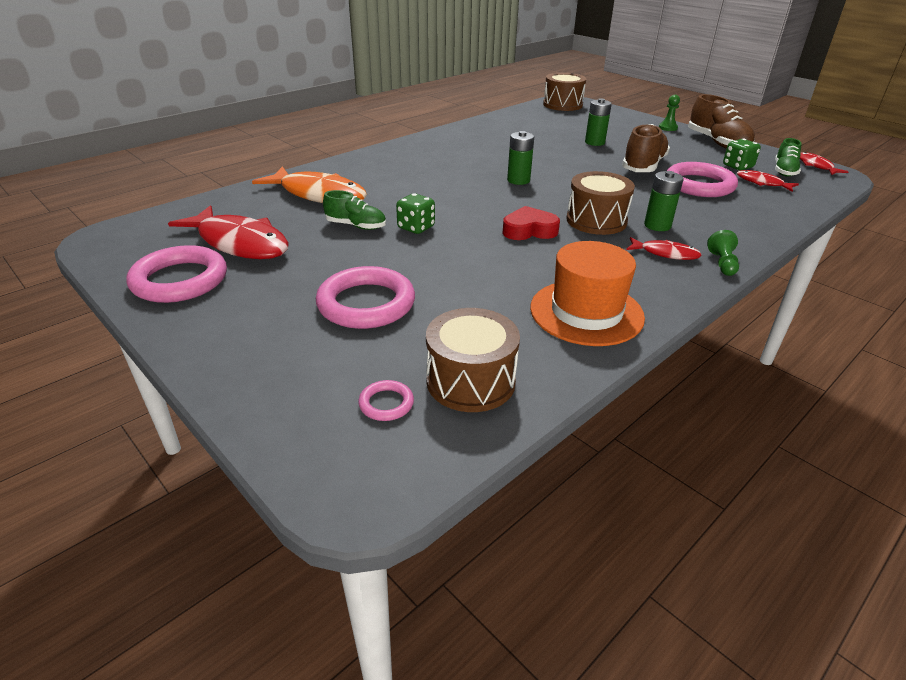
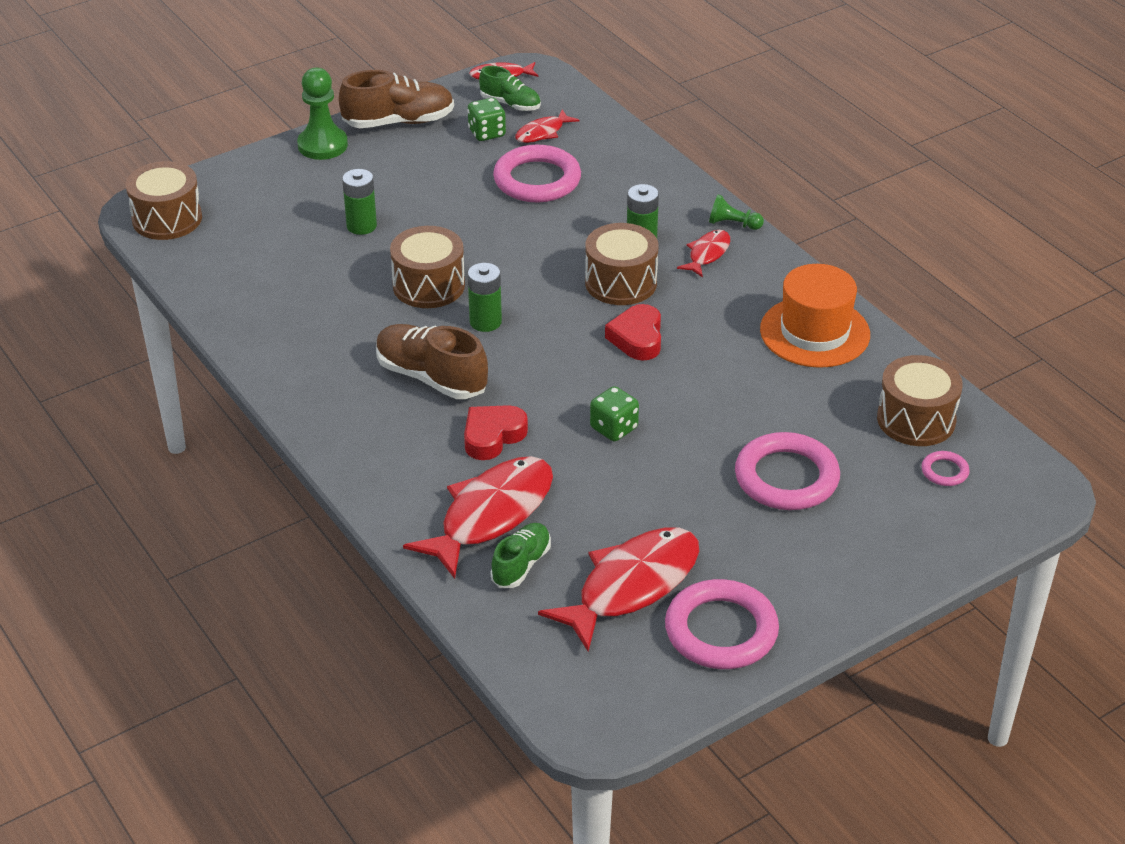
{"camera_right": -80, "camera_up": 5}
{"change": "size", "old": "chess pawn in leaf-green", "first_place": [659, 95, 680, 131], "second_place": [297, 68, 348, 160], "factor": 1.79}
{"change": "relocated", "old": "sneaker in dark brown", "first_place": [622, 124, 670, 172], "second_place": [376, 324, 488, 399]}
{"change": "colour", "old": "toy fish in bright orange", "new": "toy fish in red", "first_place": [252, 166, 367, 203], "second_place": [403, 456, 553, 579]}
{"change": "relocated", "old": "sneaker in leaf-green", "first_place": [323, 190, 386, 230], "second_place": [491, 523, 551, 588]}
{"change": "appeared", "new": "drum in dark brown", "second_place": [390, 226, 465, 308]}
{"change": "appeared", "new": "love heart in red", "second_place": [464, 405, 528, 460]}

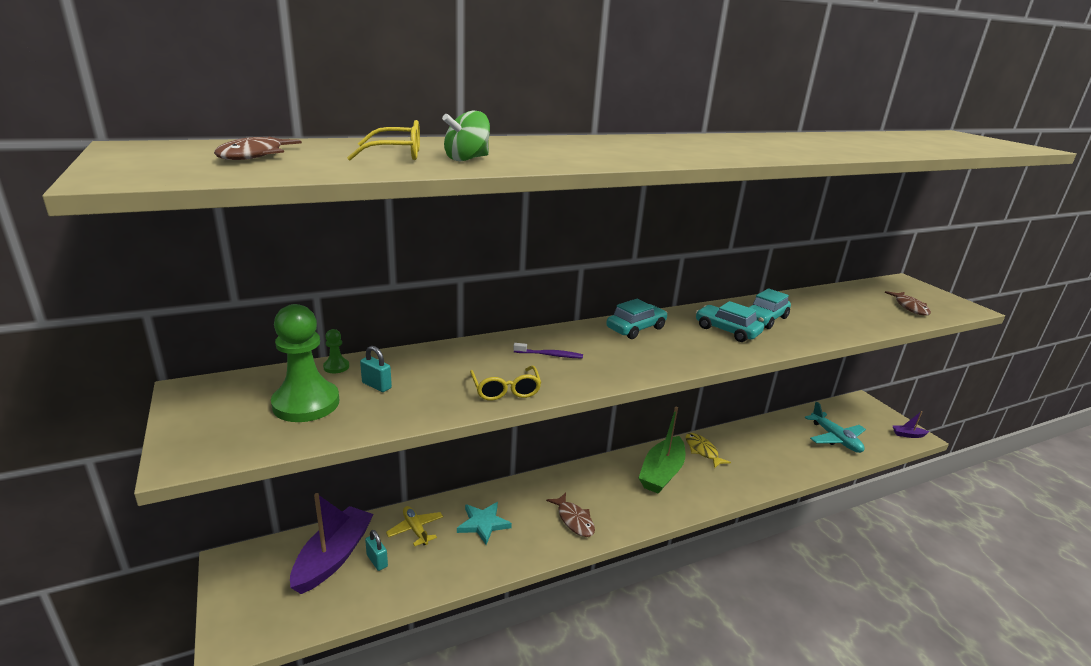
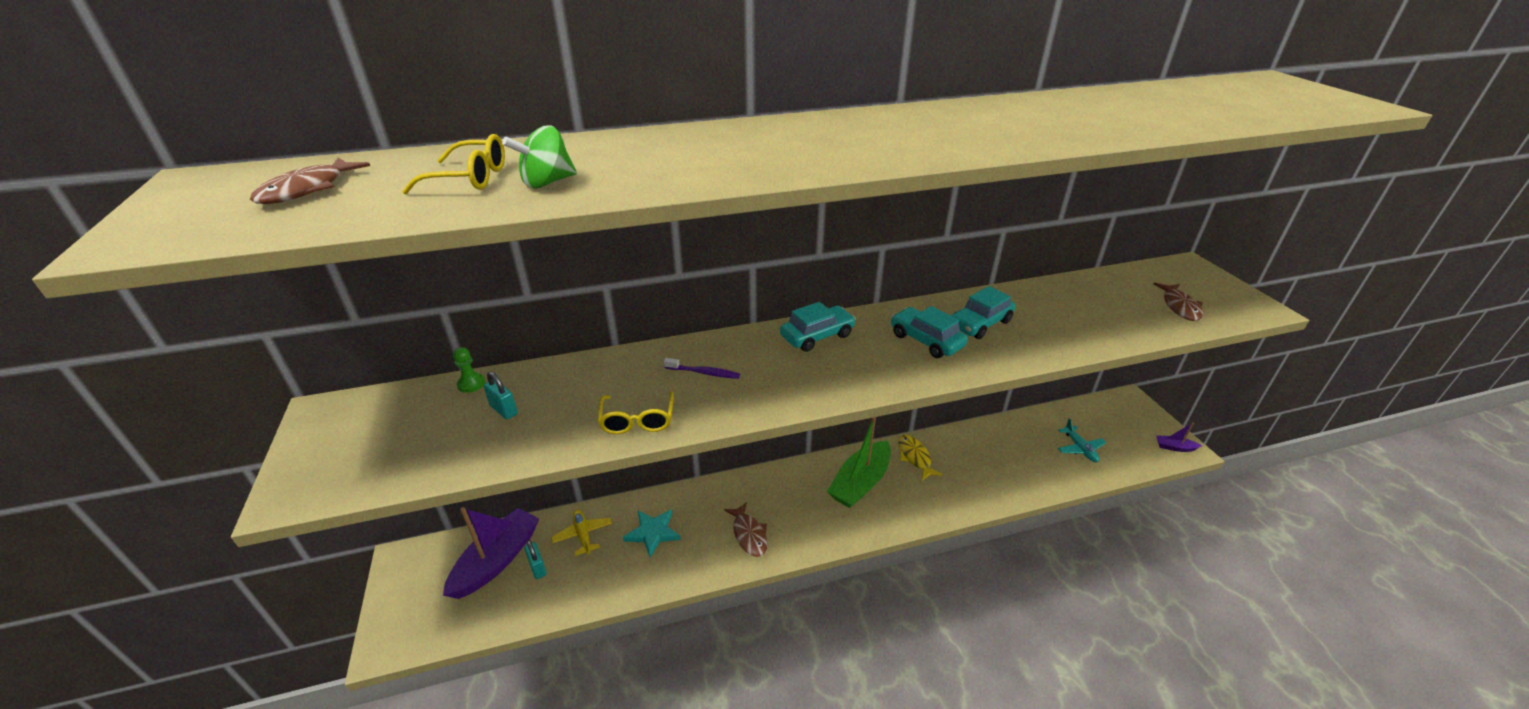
{"camera_right": 10, "camera_up": 10}
{"change": "missing", "old": "chess pawn in leaf-green", "first_place": [271, 304, 340, 422]}
{"change": "size", "old": "toy plane in turquoise", "first_place": [805, 402, 866, 453], "second_place": [1058, 419, 1107, 462], "factor": 0.66}

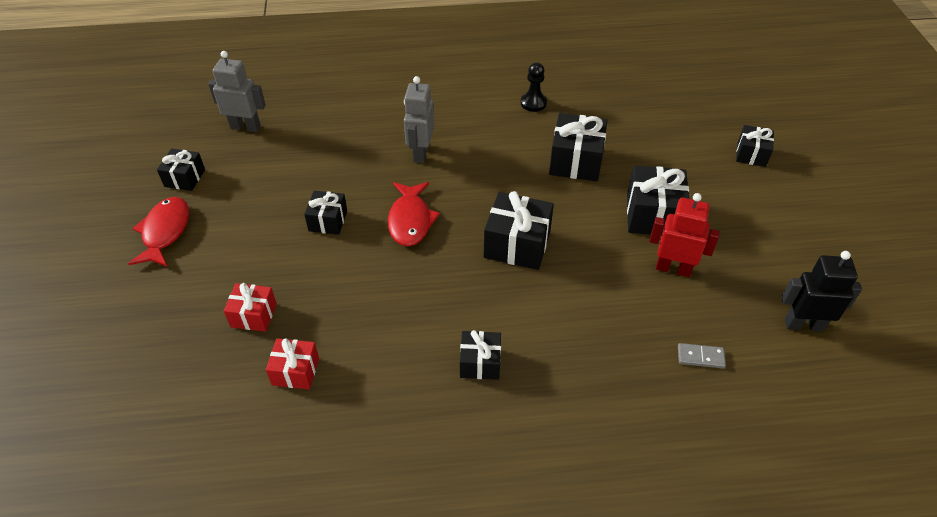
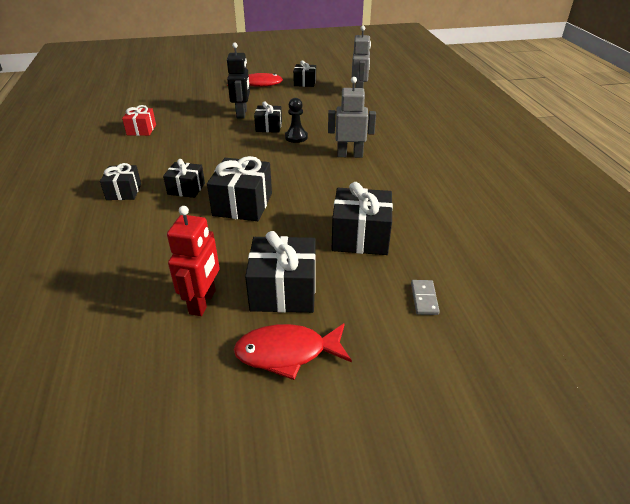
{"camera_right": 85, "camera_up": -10}
{"change": "relocated", "old": "chess pawn in jet-black", "first_place": [521, 62, 547, 112], "second_place": [285, 98, 308, 143]}
{"change": "relocated", "old": "present in jet-black", "first_place": [736, 125, 774, 167], "second_place": [163, 159, 205, 198]}
{"change": "relocated", "old": "toy fish in red", "first_place": [388, 182, 440, 246], "second_place": [234, 323, 352, 380]}
{"change": "relocated", "old": "robot figure in jet-black", "first_place": [781, 251, 862, 331], "second_place": [227, 43, 250, 118]}
{"change": "missing", "old": "present in red", "first_place": [224, 283, 277, 332]}
{"change": "relocated", "old": "domino piece in grey", "first_place": [678, 343, 726, 368], "second_place": [411, 280, 440, 315]}

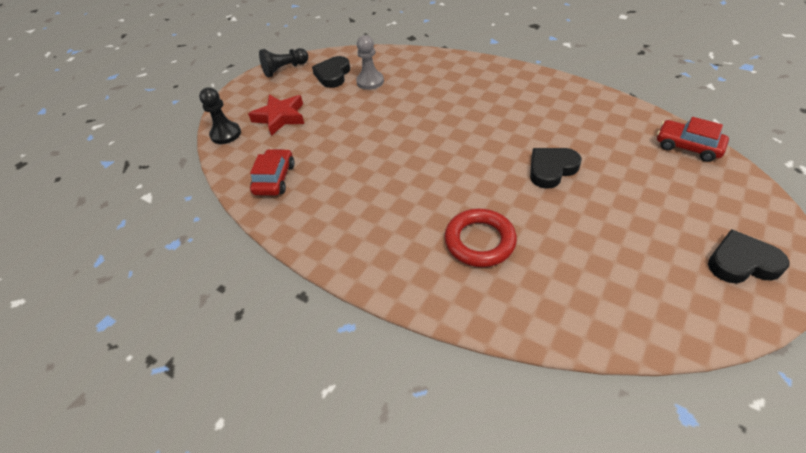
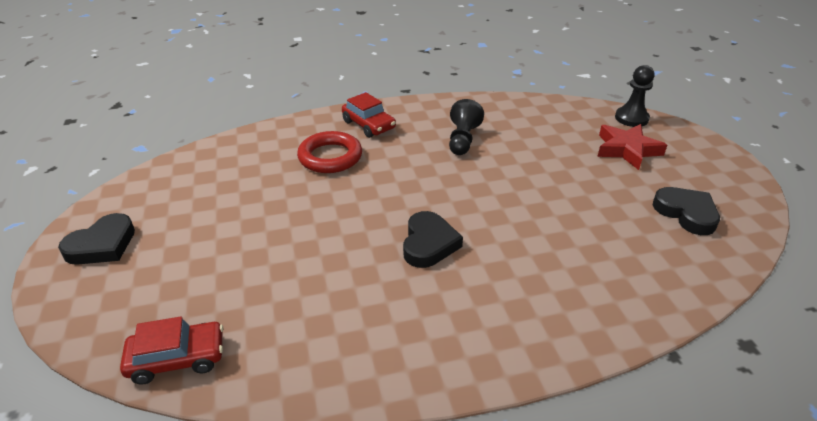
{"camera_right": 130, "camera_up": -10}
{"change": "missing", "old": "chess pawn in grey", "first_place": [356, 35, 384, 90]}
{"change": "relocated", "old": "chess pawn in jet-black", "first_place": [259, 48, 308, 77], "second_place": [449, 99, 484, 155]}
{"change": "relocated", "old": "love heart in jet-black", "first_place": [530, 148, 582, 189], "second_place": [403, 211, 463, 268]}
{"change": "relocated", "old": "car in red", "first_place": [250, 149, 295, 196], "second_place": [342, 92, 396, 138]}

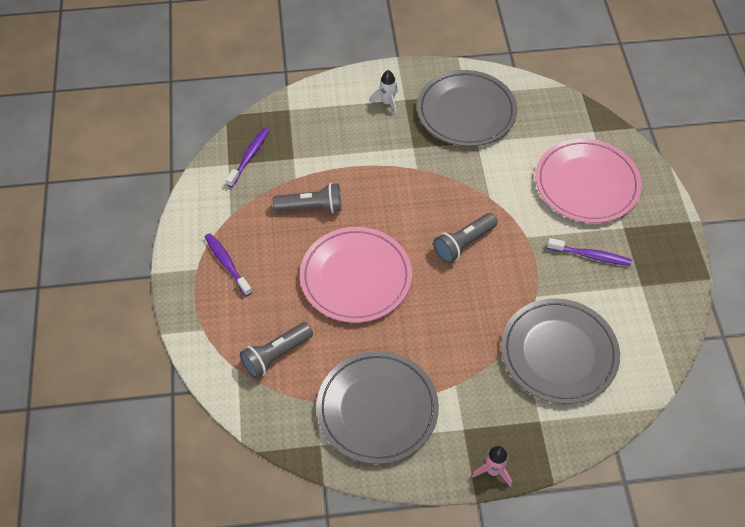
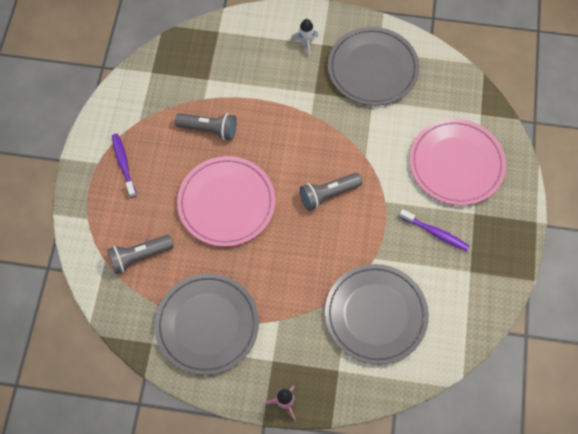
{"camera_right": 15, "camera_up": 10}
{"change": "missing", "old": "tooth brush in purple", "first_place": [226, 128, 269, 187]}

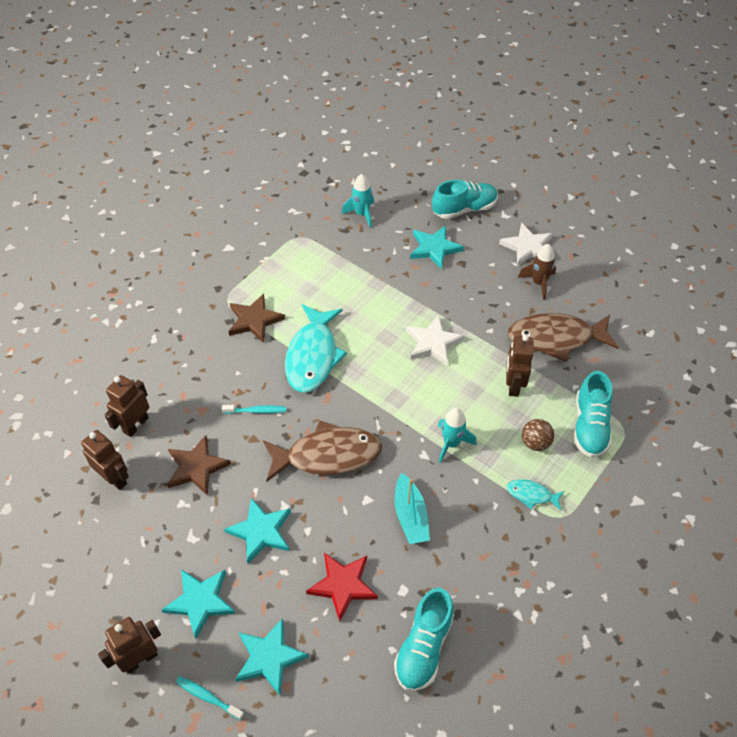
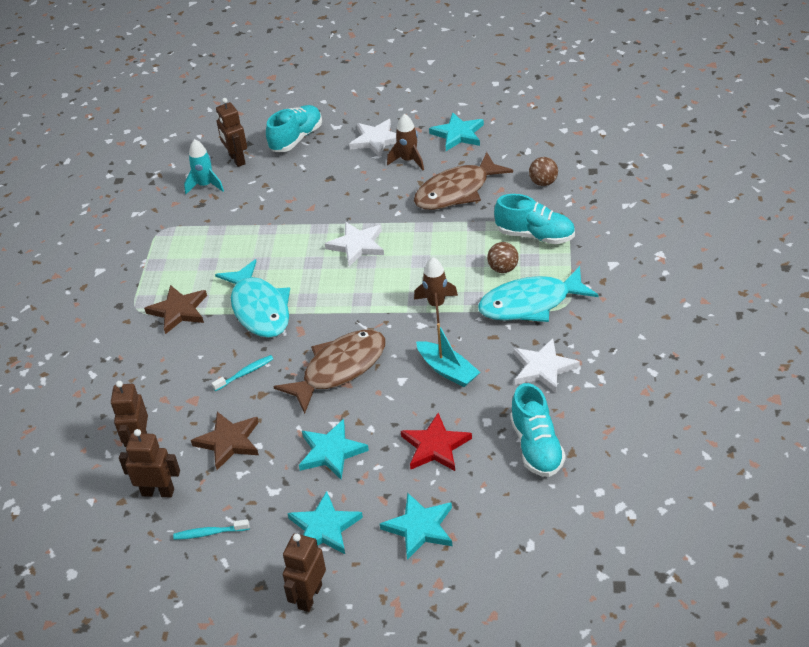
{"camera_right": -30, "camera_up": -10}
{"change": "relocated", "old": "five-pointed star in turquoise", "first_place": [410, 225, 464, 270], "second_place": [429, 112, 484, 151]}
{"change": "relocated", "old": "robot figure in dark brown", "first_place": [506, 335, 533, 397], "second_place": [216, 98, 247, 167]}
{"change": "spun", "old": "sneaker in turquoise", "first_place": [573, 371, 612, 458], "second_place": [494, 194, 575, 244], "degrees": -45}
{"change": "colour", "old": "toy rocket in turquoise", "new": "toy rocket in dark brown", "first_place": [438, 408, 477, 463], "second_place": [414, 257, 458, 323]}
{"change": "size", "old": "toy fish in turquoise", "first_place": [507, 479, 564, 511], "second_place": [478, 266, 598, 322], "factor": 2.15}
{"change": "relocated", "old": "tooth brush in turquoise", "first_place": [176, 676, 244, 720], "second_place": [173, 519, 249, 540]}
{"change": "appeared", "new": "sphere in dark brown", "second_place": [529, 157, 558, 186]}
{"change": "appeared", "new": "five-pointed star in white", "second_place": [514, 338, 580, 394]}

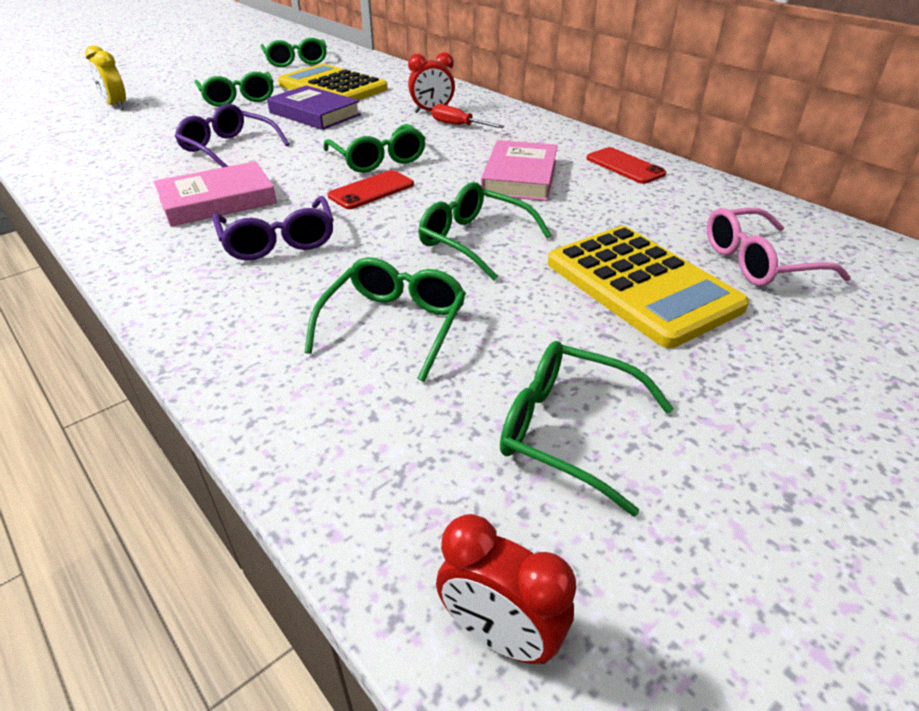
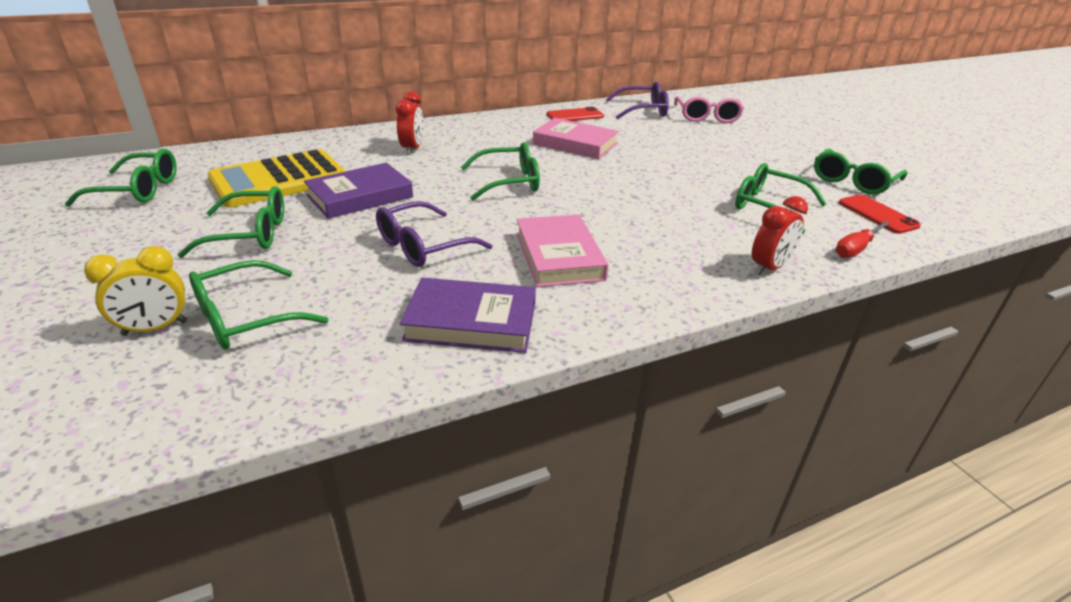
{"camera_right": -75, "camera_up": -5}
{"change": "relocated", "old": "flat screwdriver in red", "first_place": [432, 104, 505, 128], "second_place": [835, 221, 890, 258]}
{"change": "relocated", "old": "phone in red", "first_place": [328, 170, 414, 209], "second_place": [839, 195, 921, 234]}
{"change": "relocated", "old": "glasses in leaf-green", "first_place": [419, 182, 552, 281], "second_place": [189, 260, 329, 350]}
{"change": "relocated", "old": "glasses in purple", "first_place": [213, 196, 334, 260], "second_place": [606, 82, 669, 119]}
{"change": "missing", "old": "pocket calculator in golden", "first_place": [548, 226, 749, 348]}
{"change": "relocated", "old": "bedside clock in red", "first_place": [436, 514, 576, 664], "second_place": [752, 196, 808, 276]}
{"change": "appeared", "new": "book in purple", "second_place": [400, 278, 536, 353]}

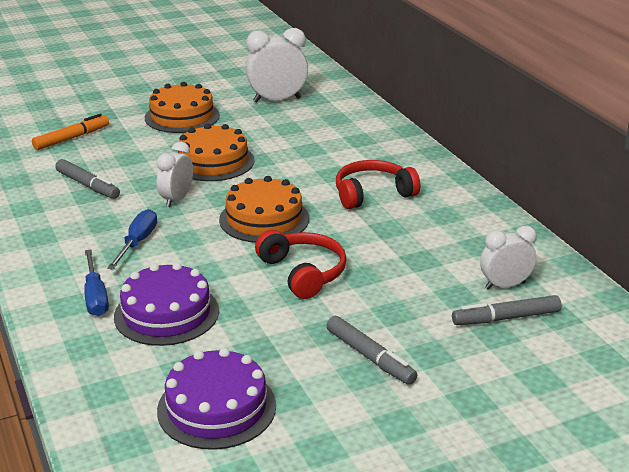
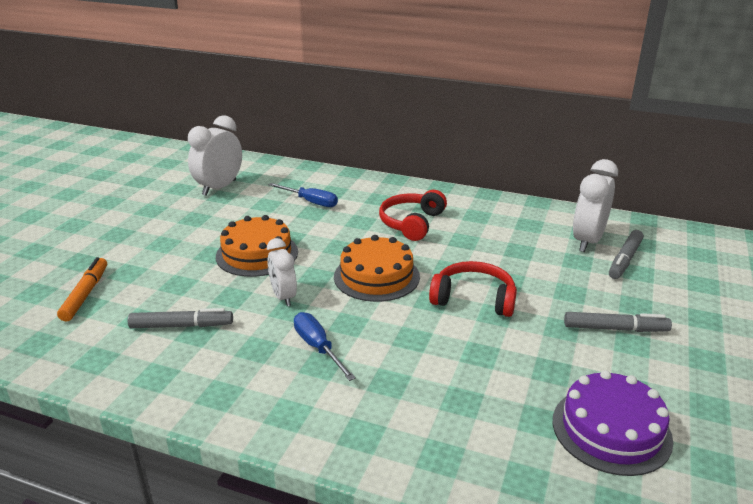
{"camera_right": -45, "camera_up": 0}
{"change": "missing", "old": "layer cake in bright orange", "first_place": [145, 82, 220, 133]}
{"change": "size", "old": "bedside clock in white", "first_place": [480, 226, 537, 290], "second_place": [573, 159, 618, 252], "factor": 1.54}
{"change": "relocated", "old": "flat screwdriver in blue", "first_place": [84, 250, 109, 316], "second_place": [269, 183, 338, 207]}
{"change": "missing", "old": "layer cake in purple", "first_place": [114, 262, 219, 346]}

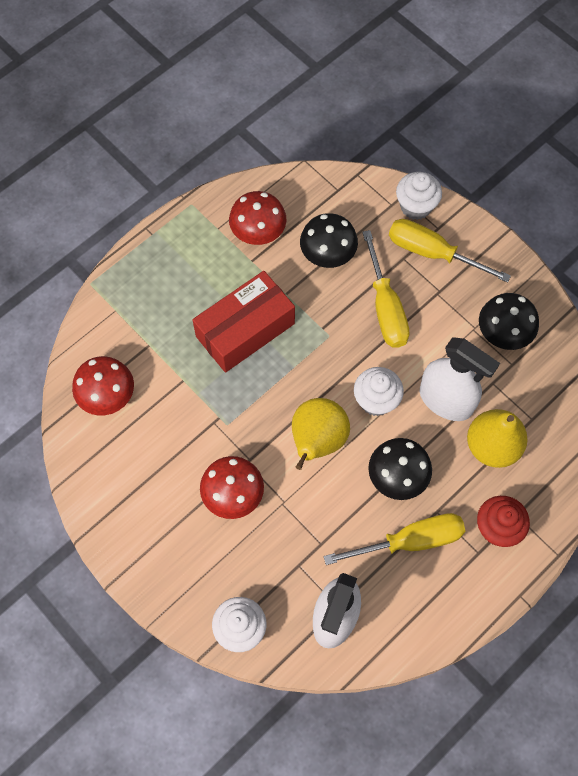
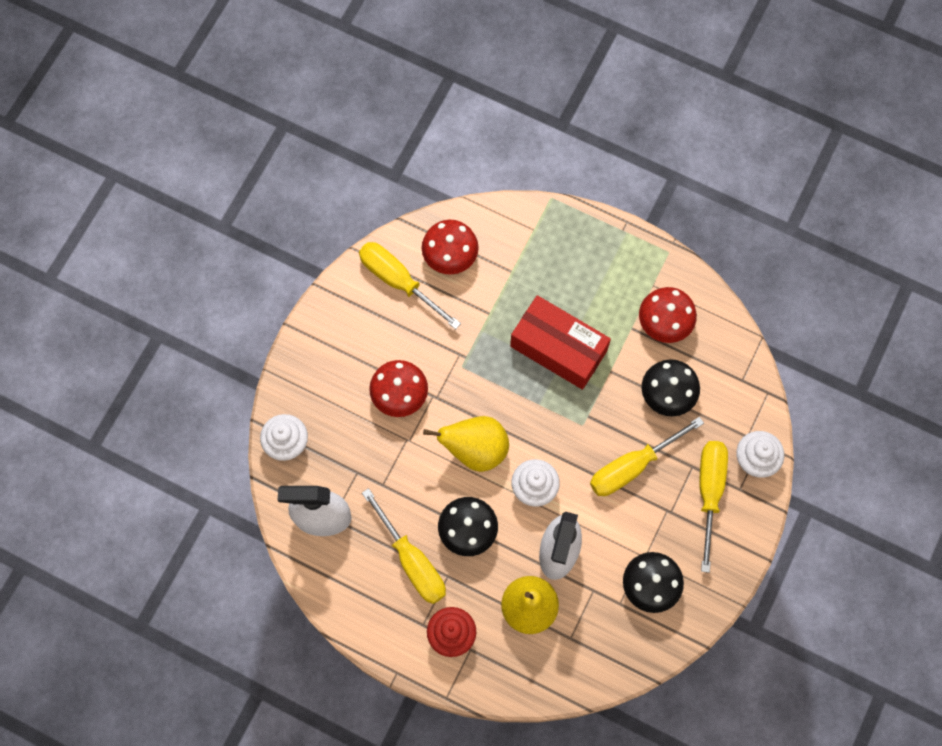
{"camera_right": 70, "camera_up": 5}
{"change": "appeared", "new": "flat screwdriver in golden", "second_place": [359, 242, 461, 329]}

